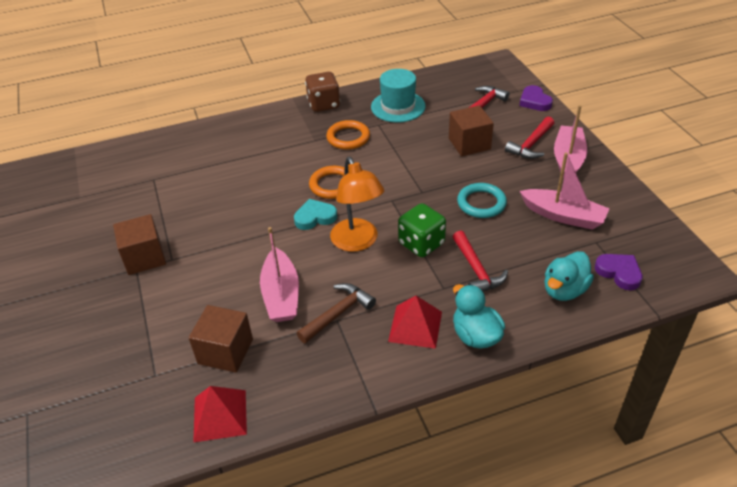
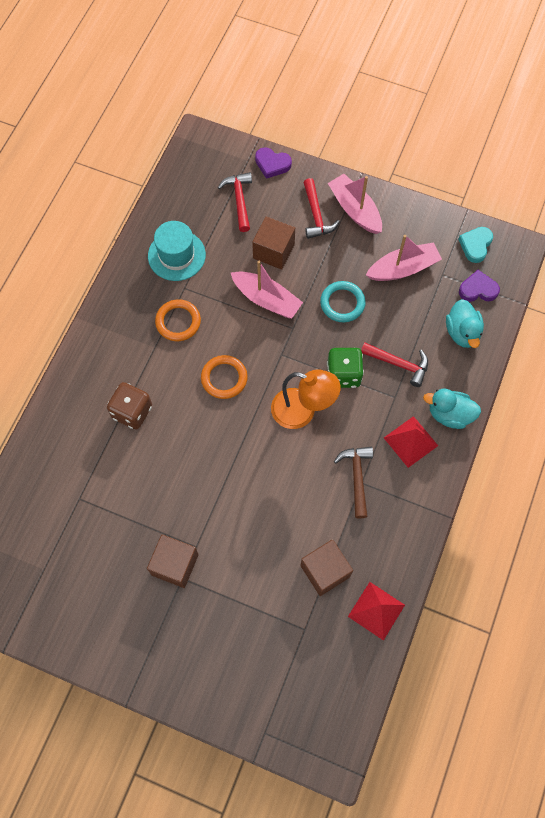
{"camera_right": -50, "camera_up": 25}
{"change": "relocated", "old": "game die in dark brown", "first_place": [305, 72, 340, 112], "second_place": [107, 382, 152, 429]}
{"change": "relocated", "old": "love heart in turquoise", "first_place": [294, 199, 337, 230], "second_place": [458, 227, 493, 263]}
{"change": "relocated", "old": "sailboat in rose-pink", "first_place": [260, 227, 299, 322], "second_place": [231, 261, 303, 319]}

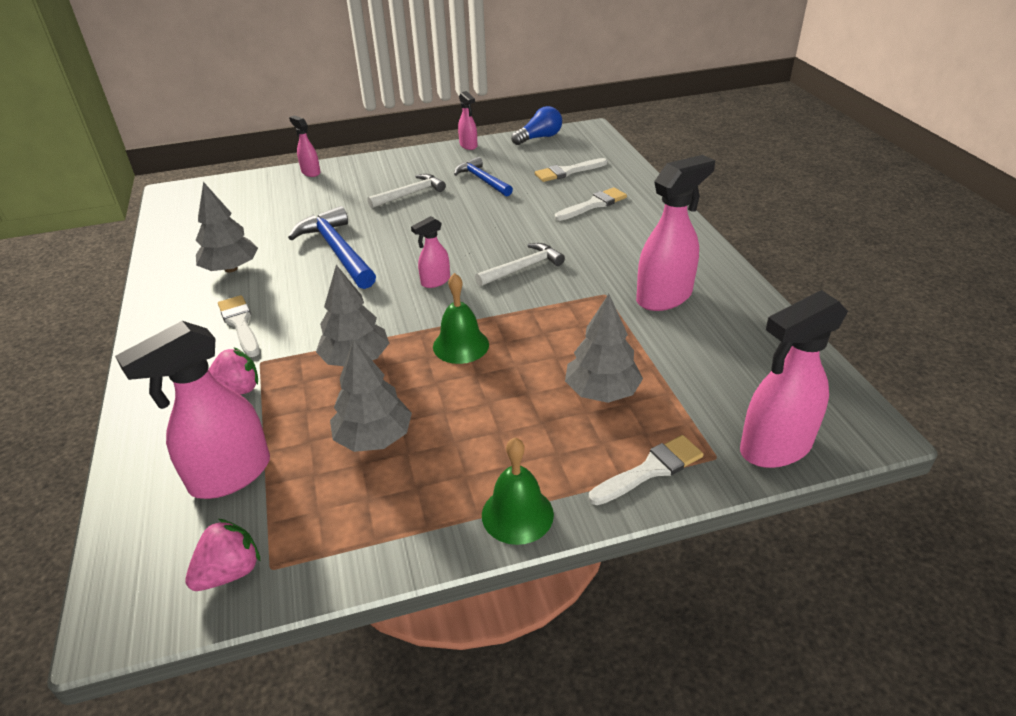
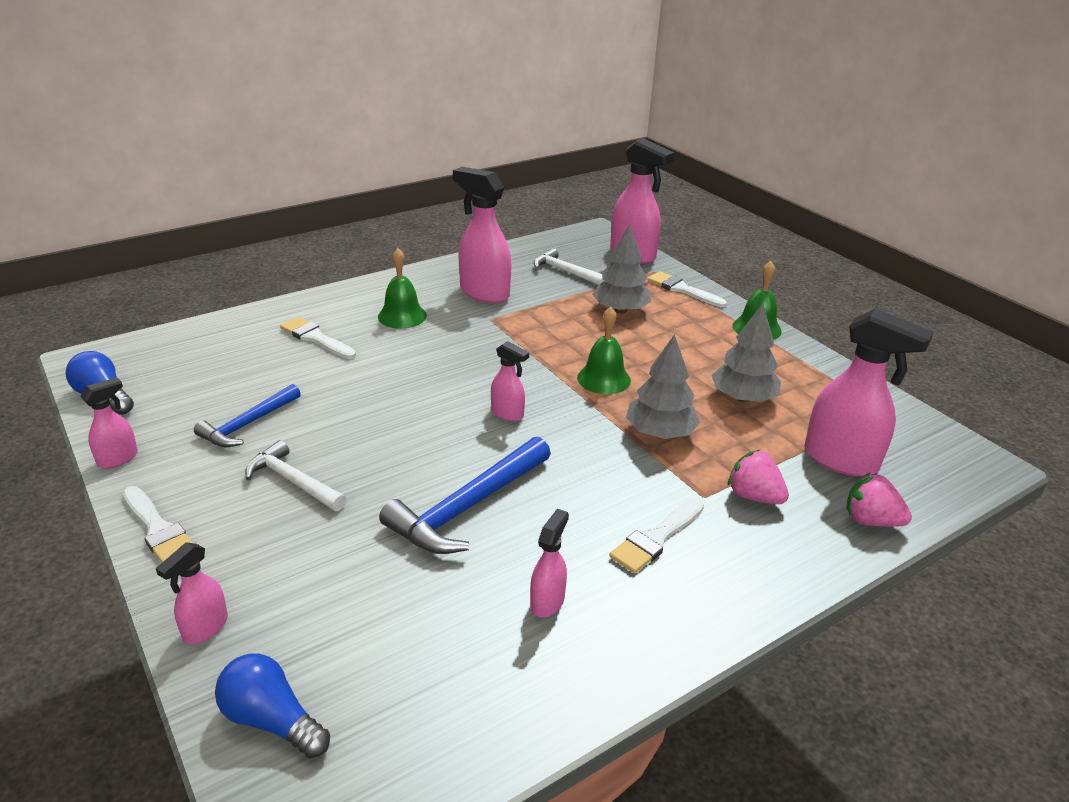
{"camera_right": -110, "camera_up": -5}
{"change": "relocated", "old": "paintbrush in white", "first_place": [535, 158, 607, 182], "second_place": [123, 486, 193, 563]}
{"change": "exchanged", "old": "tree in grey", "new": "spray cleaner in rose-pink", "first_place": [196, 182, 258, 273], "second_place": [530, 509, 569, 618]}
{"change": "relocated", "old": "claw hammer in white", "first_place": [475, 243, 565, 286], "second_place": [534, 248, 604, 285]}
{"change": "relocated", "old": "toy strawberry in rose-pink", "first_place": [185, 519, 261, 591], "second_place": [846, 472, 912, 527]}
{"change": "appeared", "new": "school bell in leaf-green", "second_place": [378, 248, 427, 328]}
{"change": "appeared", "new": "bulb in blue", "second_place": [215, 653, 330, 758]}

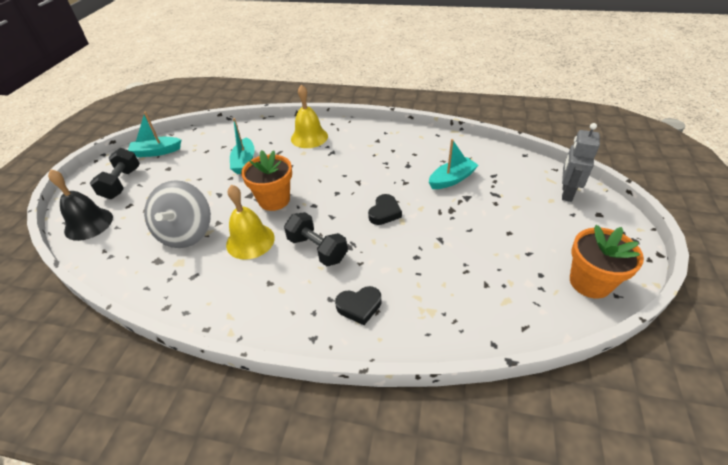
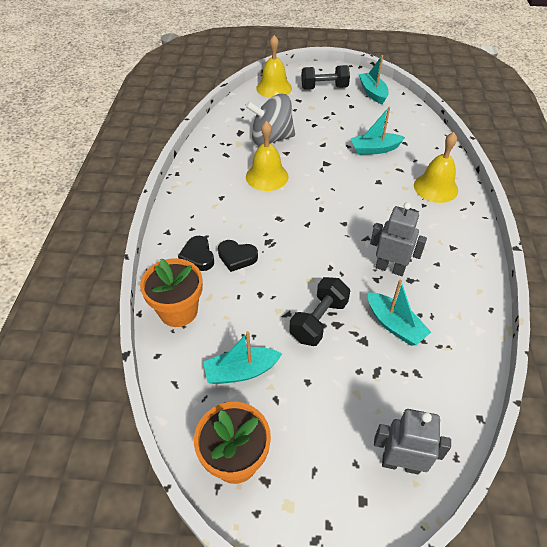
{"camera_right": 80, "camera_up": 5}
{"change": "relocated", "old": "flower pot in bright orange", "first_place": [241, 150, 292, 211], "second_place": [140, 258, 203, 327]}
{"change": "colour", "old": "school bell in jet-black", "new": "school bell in golden", "first_place": [48, 169, 113, 241], "second_place": [256, 35, 292, 98]}
{"change": "relocated", "old": "love heart in jet-black", "first_place": [368, 194, 402, 225], "second_place": [218, 240, 258, 272]}
{"change": "relocated", "old": "hand weight in jet-black", "first_place": [284, 212, 348, 266], "second_place": [289, 277, 350, 346]}
{"change": "appeared", "new": "robot figure in grey", "second_place": [370, 202, 427, 276]}
{"change": "appeared", "new": "sailboat in turquoise", "second_place": [203, 331, 282, 384]}

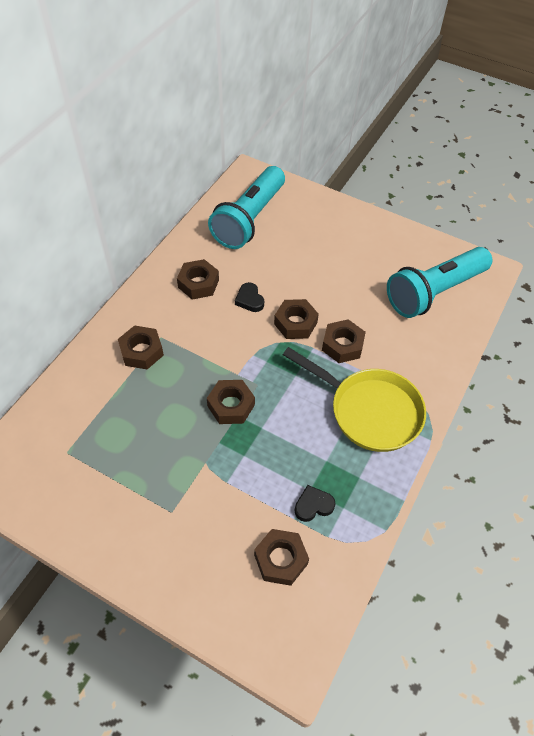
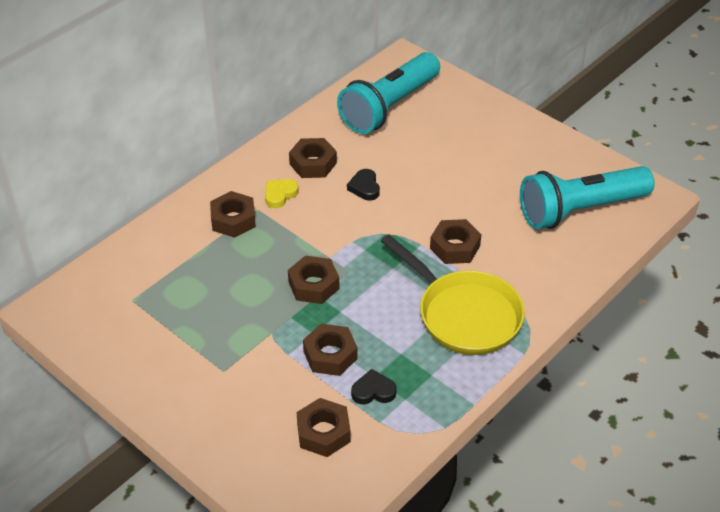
{"camera_right": 15, "camera_up": -10}
{"change": "relocated", "old": "nut in dark brown", "first_place": [274, 299, 319, 339], "second_place": [303, 324, 358, 376]}
{"change": "appeared", "new": "love heart in golden", "second_place": [265, 179, 299, 208]}

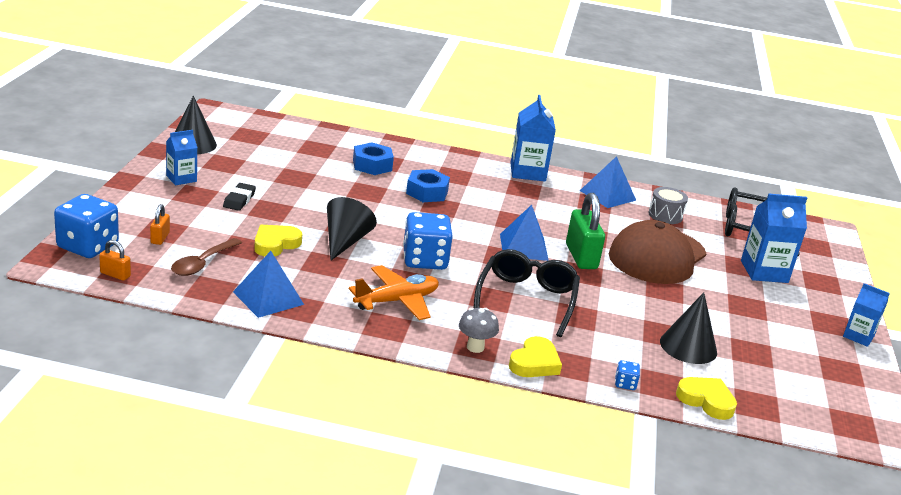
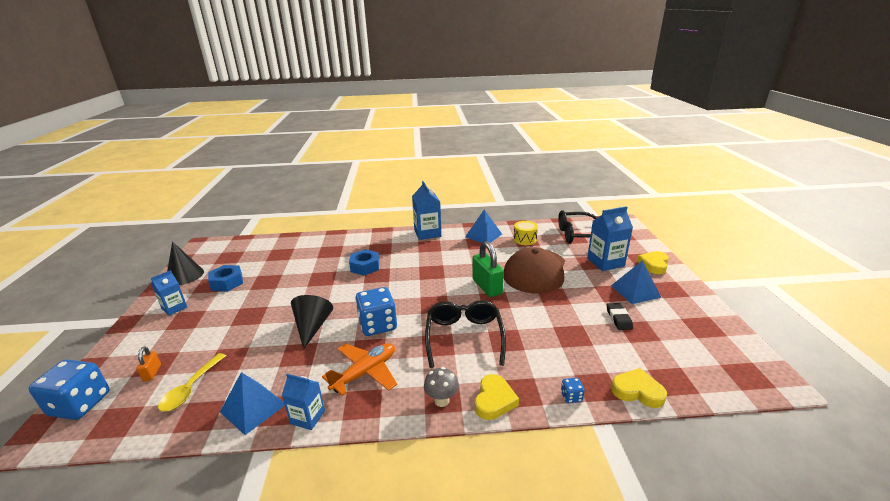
{"camera_right": -10, "camera_up": 0}
{"change": "relocated", "old": "nut in blue", "first_place": [353, 142, 394, 175], "second_place": [208, 265, 243, 291]}
{"change": "relocated", "old": "pencil eraser in jet-black", "first_place": [223, 183, 256, 211], "second_place": [607, 303, 633, 330]}
{"change": "colour", "old": "drum in grey", "new": "drum in golden", "first_place": [648, 187, 688, 224], "second_place": [513, 221, 538, 245]}
{"change": "relocated", "old": "pyramid shape in blue", "first_place": [500, 205, 549, 261], "second_place": [611, 260, 662, 304]}
{"change": "relocated", "old": "love heart in golden", "first_place": [254, 225, 302, 256], "second_place": [637, 251, 669, 274]}
{"change": "colour", "old": "teaspoon in dark brown", "new": "teaspoon in golden", "first_place": [171, 238, 242, 276], "second_place": [158, 353, 226, 412]}
{"change": "missing", "old": "lock in bright orange", "first_place": [99, 240, 131, 281]}
{"change": "relocated", "old": "juice carton in blue", "first_place": [843, 283, 890, 347], "second_place": [282, 374, 325, 430]}
{"change": "missing", "old": "cone in jet-black", "first_place": [660, 292, 717, 364]}

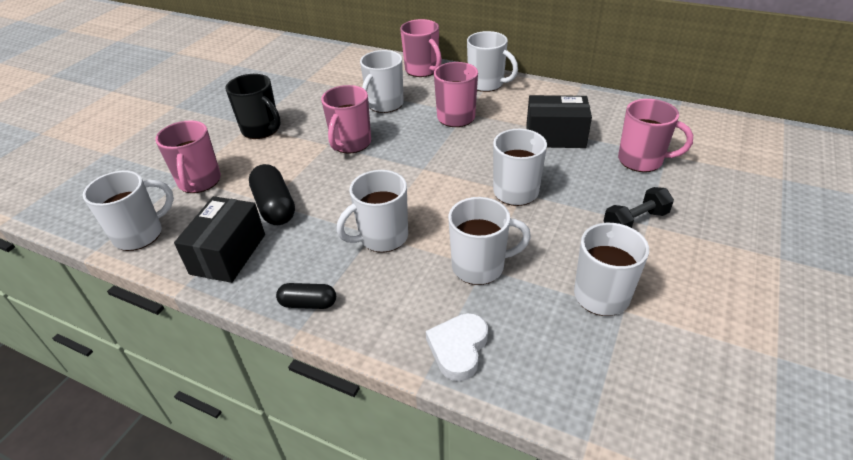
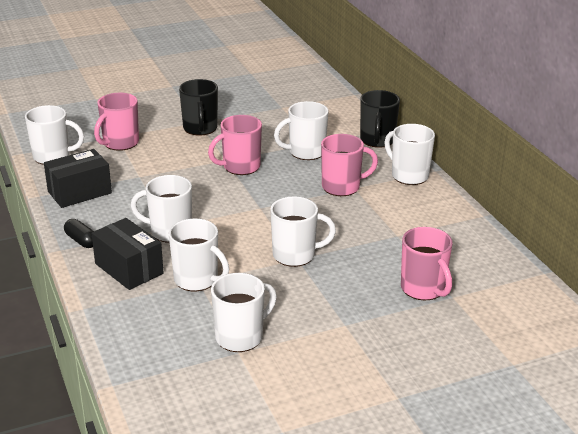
{"camera_right": 40, "camera_up": -10}
{"change": "colour", "old": "coffee mug in rose-pink", "new": "coffee mug in jet-black", "first_place": [400, 19, 442, 77], "second_place": [360, 90, 400, 148]}
{"change": "spun", "old": "coffee mug in white", "first_place": [467, 31, 518, 92], "second_place": [384, 124, 435, 185], "degrees": 150}
{"change": "relocated", "old": "parcel in jet-black", "first_place": [526, 95, 592, 148], "second_place": [92, 218, 164, 290]}
{"change": "missing", "old": "pill shape in jet-black", "first_place": [249, 164, 295, 225]}
{"change": "missing", "old": "hand weight in jet-black", "first_place": [603, 187, 674, 228]}
{"change": "missing", "old": "love heart in white", "first_place": [426, 313, 488, 381]}

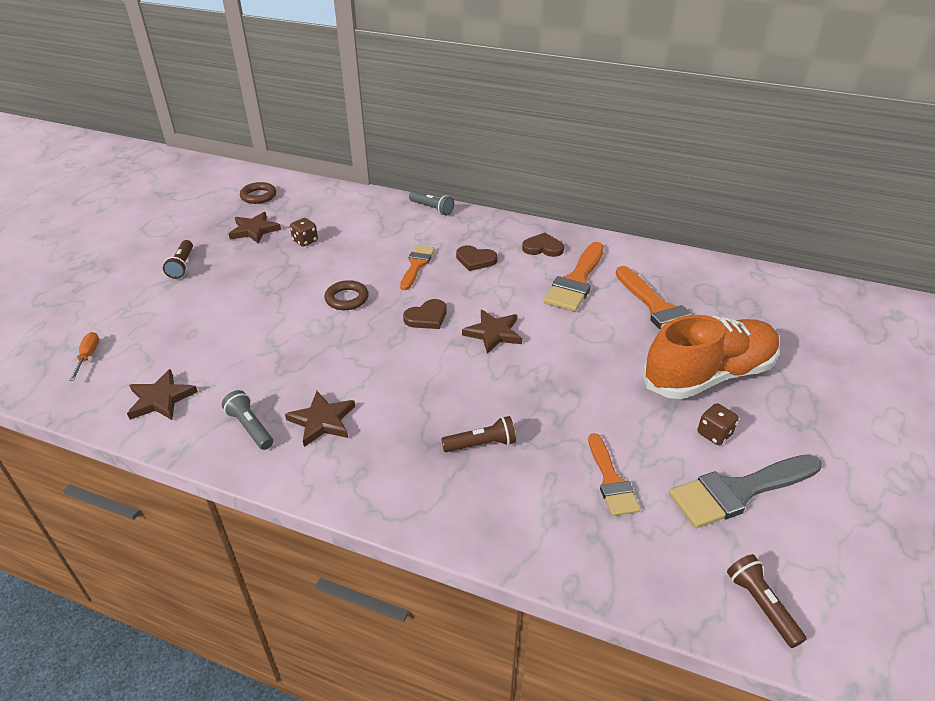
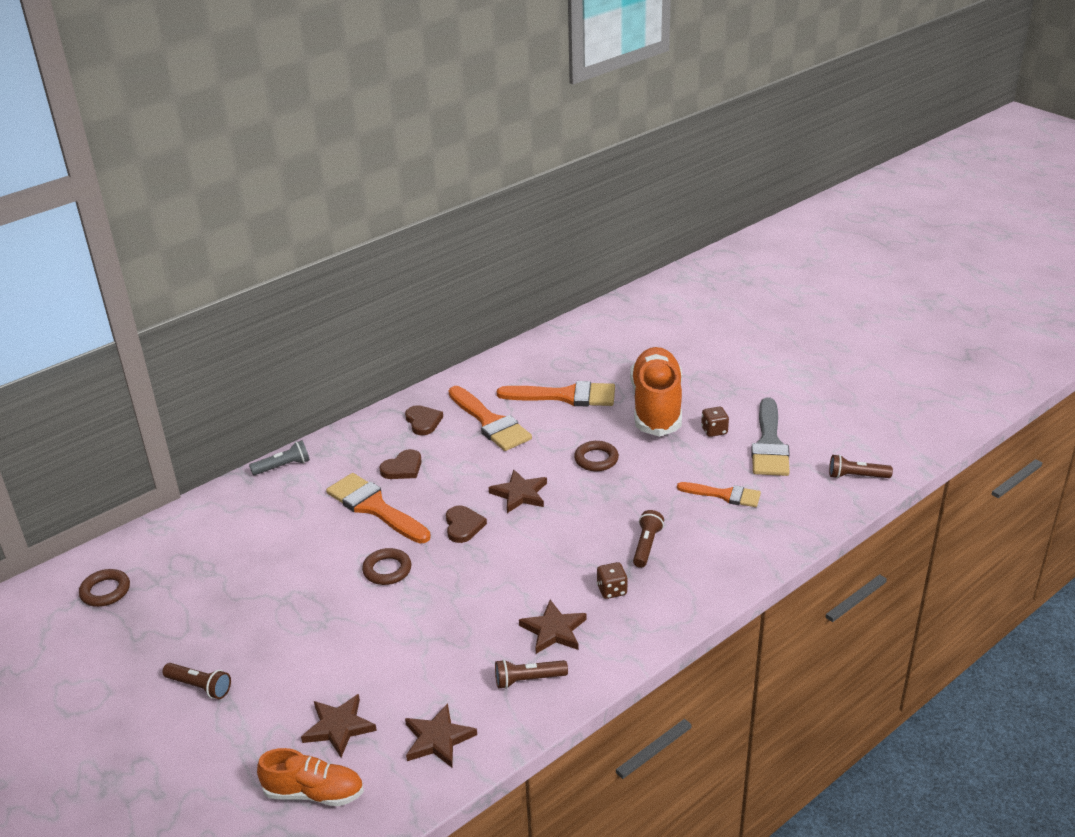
{"camera_right": -60, "camera_up": -5}
{"change": "relocated", "old": "five-pointed star in dark brown", "first_place": [229, 212, 281, 244], "second_place": [301, 694, 377, 757]}
{"change": "relocated", "old": "game die in dark brown", "first_place": [290, 218, 318, 246], "second_place": [597, 562, 628, 599]}
{"change": "spun", "old": "love heart in dark brown", "first_place": [522, 233, 564, 257], "second_place": [405, 405, 443, 435], "degrees": 120}
{"change": "size", "old": "paintbrush in bright orange", "first_place": [400, 245, 435, 290], "second_place": [326, 473, 431, 543], "factor": 1.6}
{"change": "exchanged", "old": "flat screwdriver in bright orange", "new": "sneaker in bright orange", "first_place": [69, 332, 99, 381], "second_place": [257, 748, 364, 806]}
{"change": "colour", "old": "flashlight in grey", "new": "flashlight in dark brown", "first_place": [222, 390, 273, 450], "second_place": [495, 659, 568, 689]}
{"change": "appeared", "new": "ring in dark brown", "second_place": [574, 441, 619, 471]}

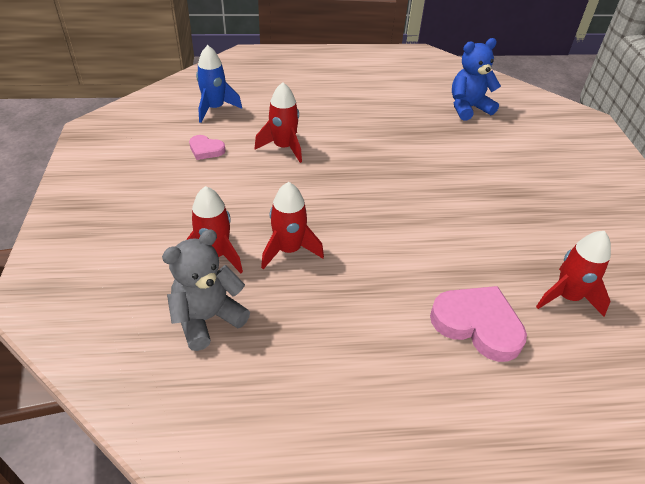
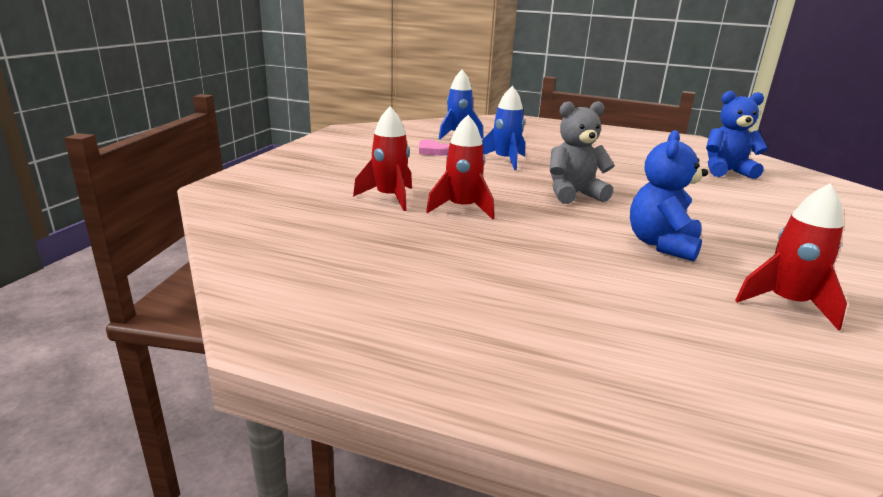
{"camera_right": 25, "camera_up": -20}
{"change": "colour", "old": "toy rocket in red", "new": "toy rocket in blue", "first_place": [255, 82, 302, 163], "second_place": [482, 86, 525, 170]}
{"change": "relocated", "old": "stuffed bear in grey", "first_place": [162, 229, 250, 351], "second_place": [550, 101, 615, 204]}
{"change": "missing", "old": "love heart in rose-pink", "first_place": [430, 286, 527, 362]}
{"change": "appeared", "new": "stuffed bear in blue", "second_place": [630, 130, 708, 261]}

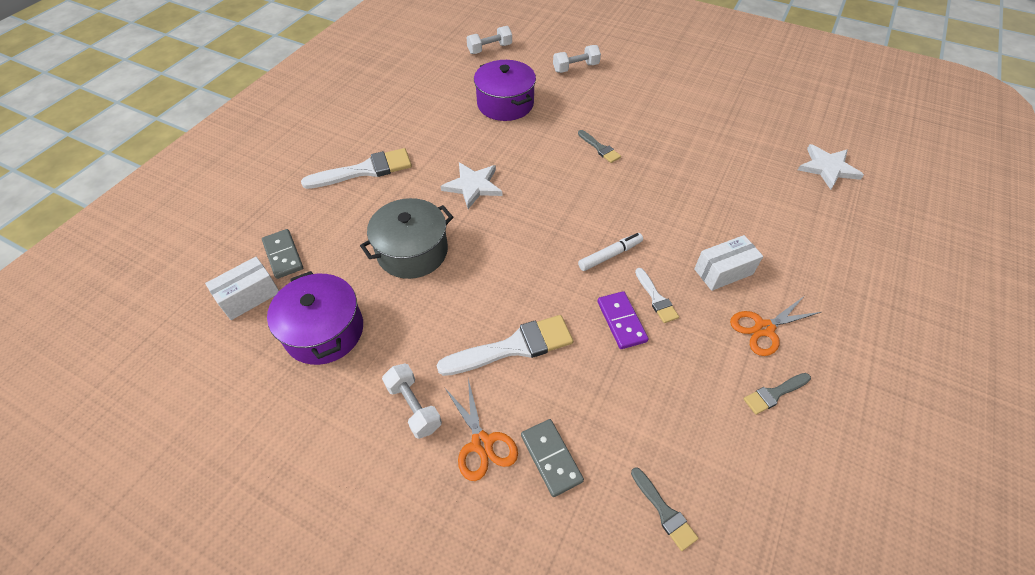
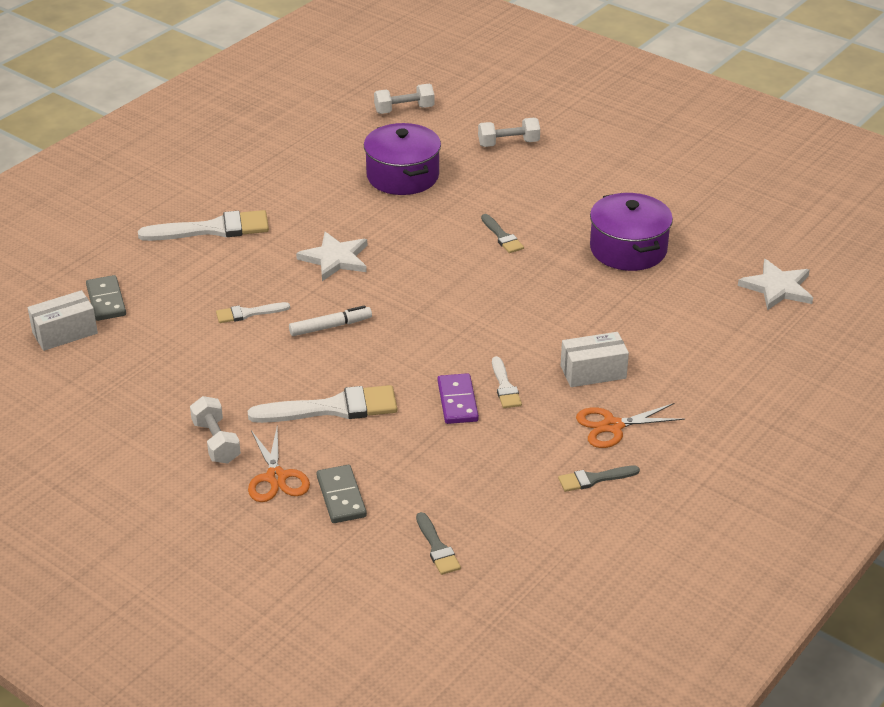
{"camera_right": 10, "camera_up": -15}
{"change": "exchanged", "old": "stockpot in grey", "new": "paintbrush in white", "first_place": [360, 198, 454, 279], "second_place": [216, 302, 290, 323]}
{"change": "relocated", "old": "marker in white", "first_place": [578, 233, 643, 271], "second_place": [289, 305, 372, 336]}
{"change": "relocated", "old": "stockpot in purple", "first_place": [267, 271, 363, 365], "second_place": [590, 193, 673, 271]}

